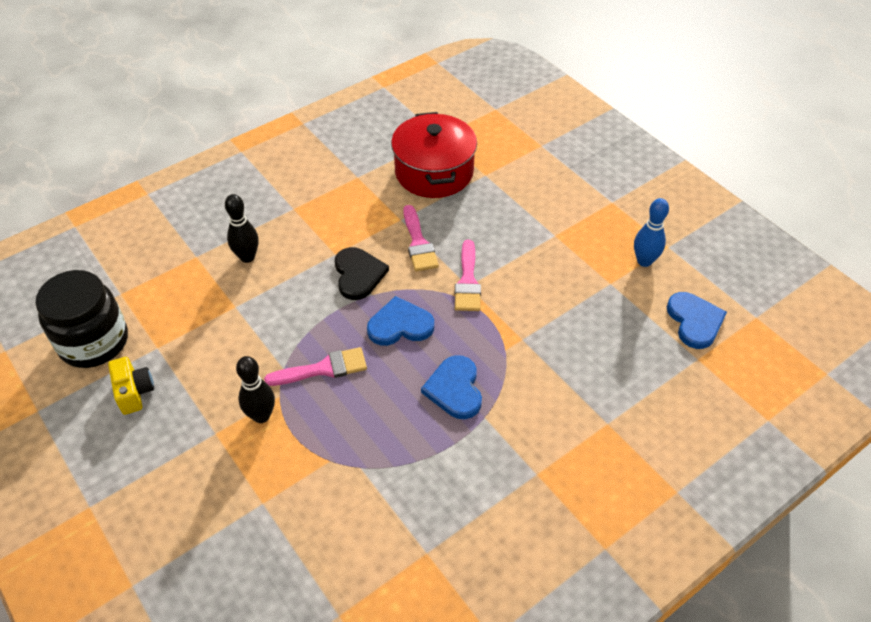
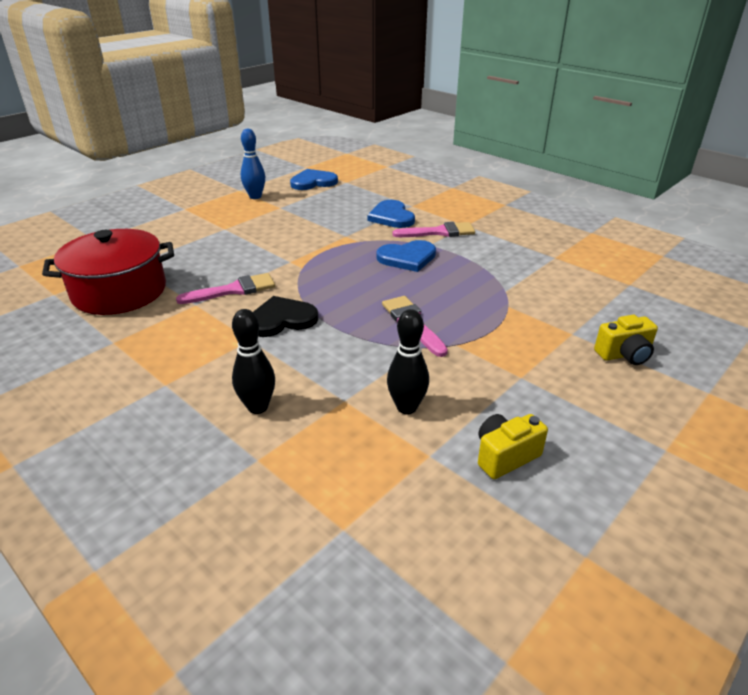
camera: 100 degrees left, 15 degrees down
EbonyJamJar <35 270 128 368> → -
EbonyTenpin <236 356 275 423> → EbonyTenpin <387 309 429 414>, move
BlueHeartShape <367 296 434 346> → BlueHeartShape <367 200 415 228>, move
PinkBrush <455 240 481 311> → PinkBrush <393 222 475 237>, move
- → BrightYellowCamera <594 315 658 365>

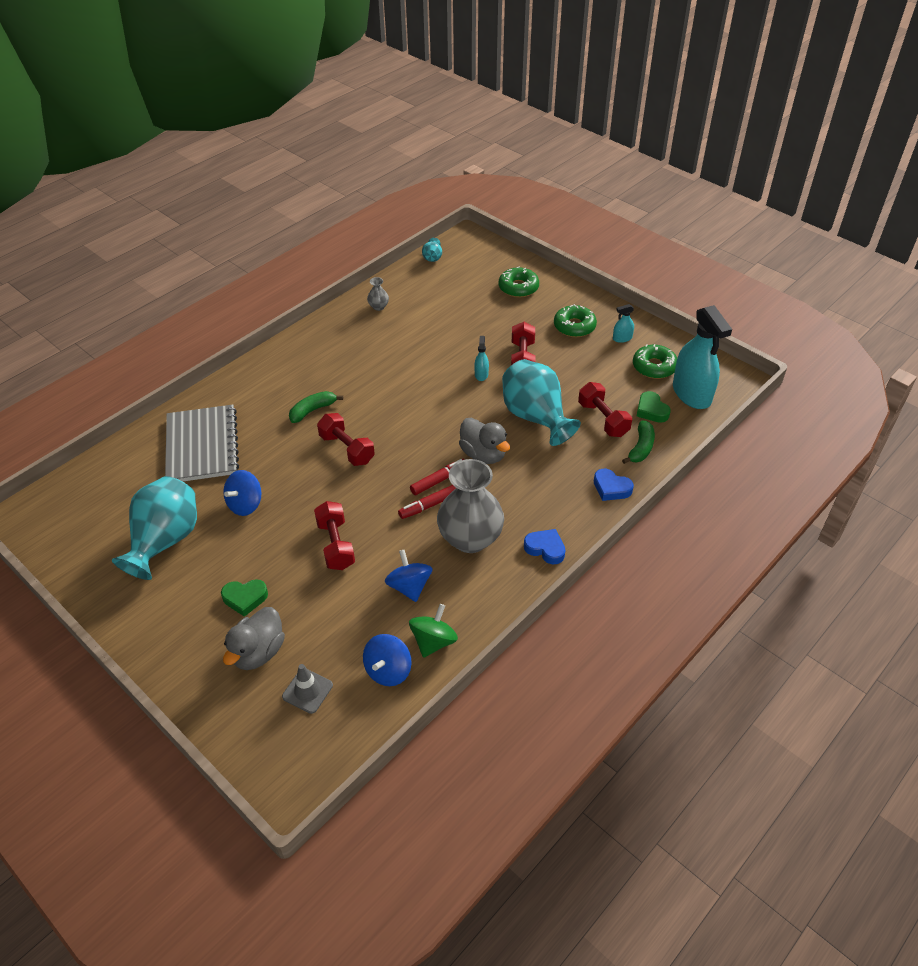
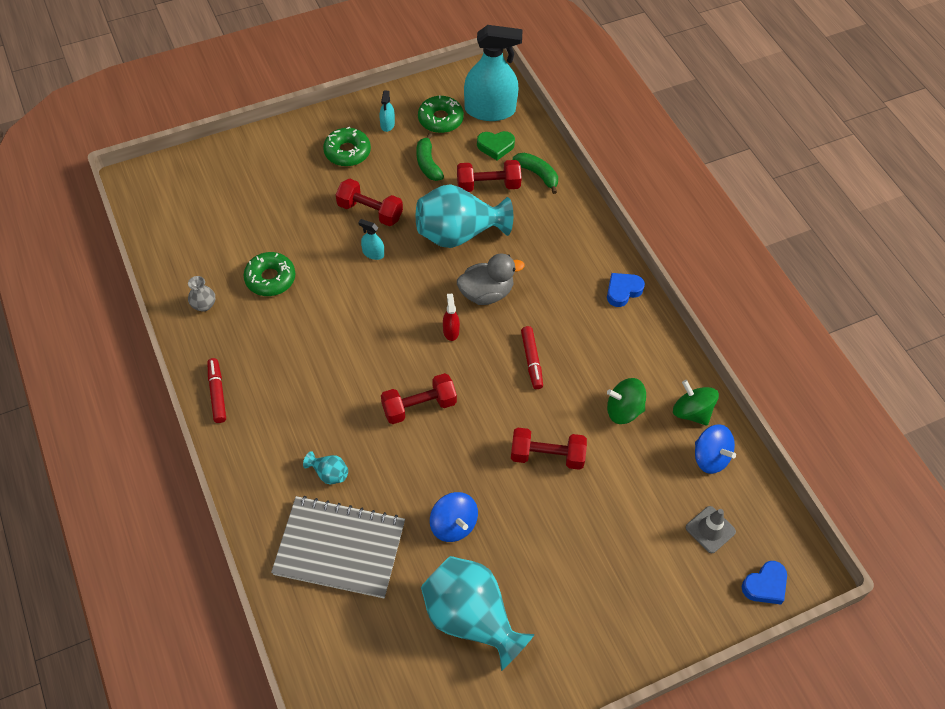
camera: 70 degrees left, 10 degrees up
GreenHeartShape <221 579 268 617> → -
AshGreyRubberDuck <223 607 285 670> → -
GreenToyBanana <289 391 343 423> → GreenToyBanana <416 133 444 181>, move
BlueSpinningTop <385 550 433 602> → GreenSpinningTop <607 378 646 424>
CrimsonMarkerPen <410 459 465 495> → CrimsonMarkerPen <208 358 226 423>, move
TurquoiseTallVase <422 238 442 262> → TurquoiseTallVase <303 451 348 484>, move
AshGreyTallVase <437 459 504 553> → -
GreenGlazedDonut <499 266 539 298> → GreenGlazedDonut <244 252 295 296>, move
BlueHeartShape <594 469 634 501> → BlueHeartShape <742 561 787 604>, move
- → CrimsonSprayer <443 294 460 341>

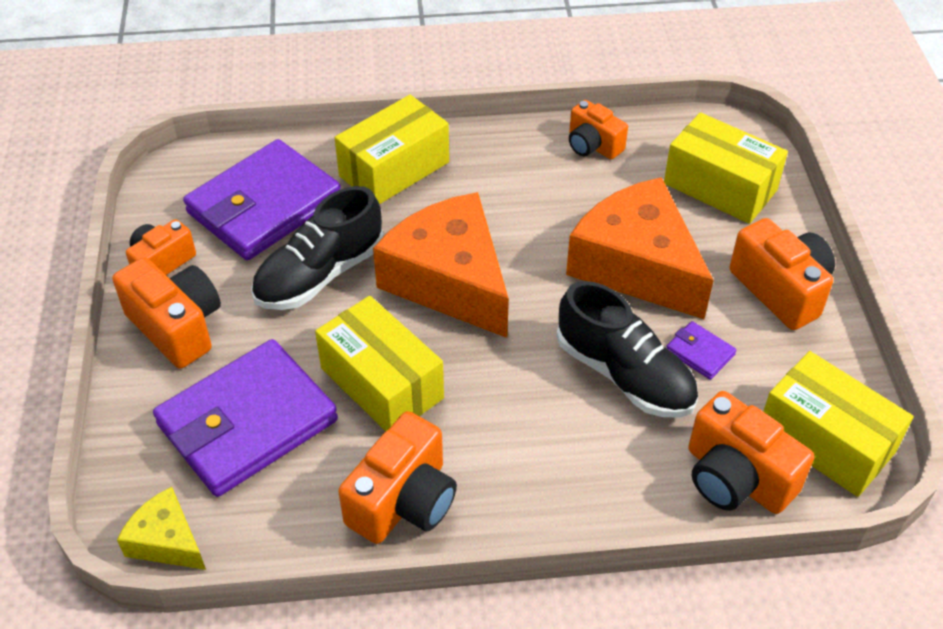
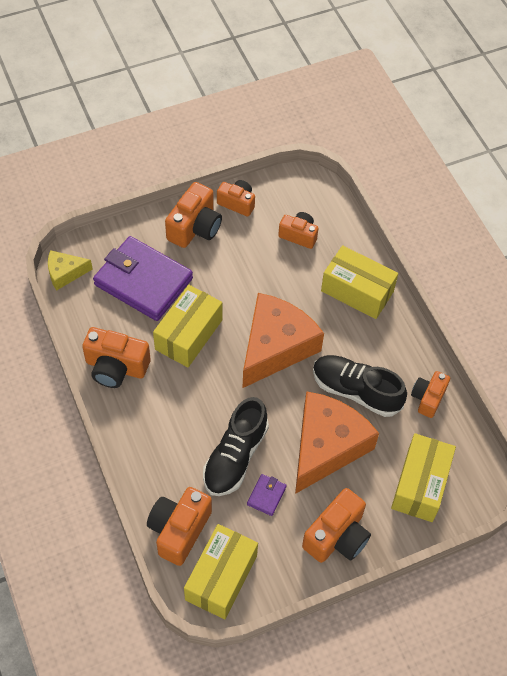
camera: 70 degrees right, 10 degrees up
BrightYellowCheeseWedge <117 487 206 570> → BrightYellowCheeseWedge <48 250 92 290>, 120 degrees counterclockwise
RoyalPurpleBillfold <183 139 341 261> → OrangeCamera <278 212 318 249>
EbonyLaceUpShoe <251 186 384 310> → EbonyLaceUpShoe <313 355 407 417>, move

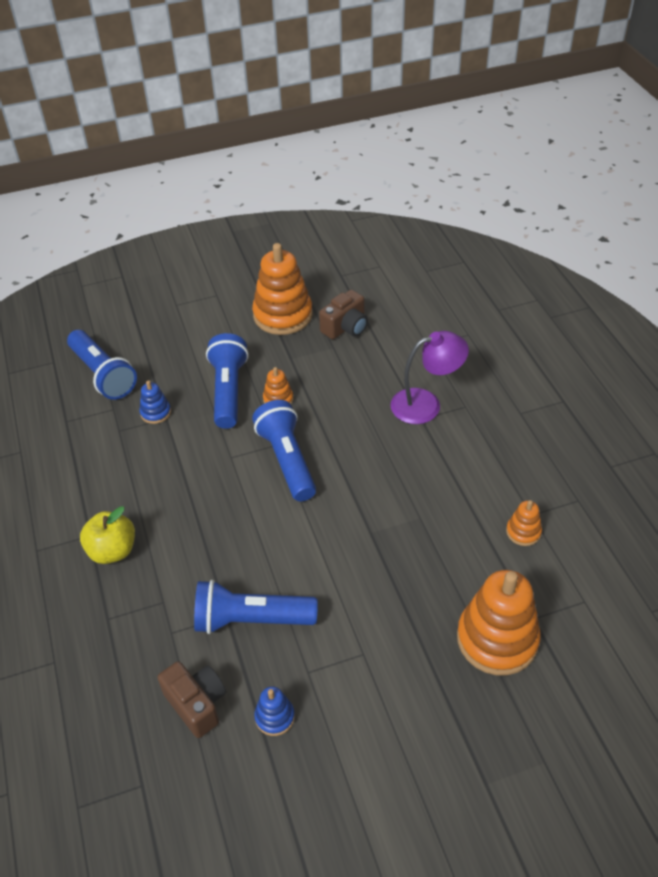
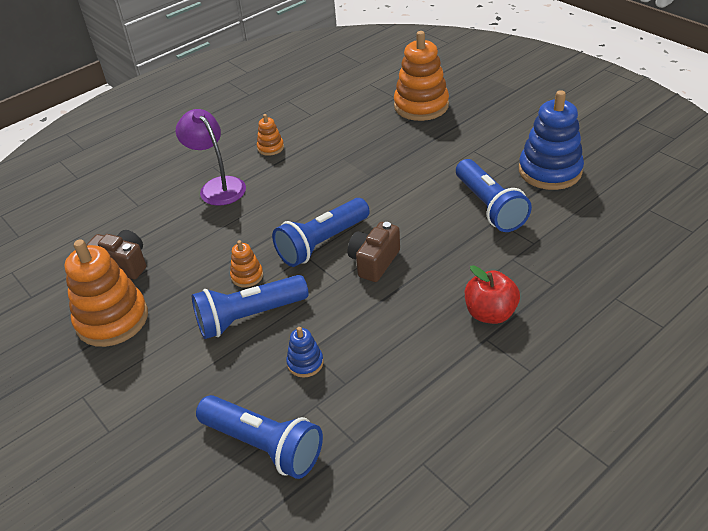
camera: 110 degrees left, 5 degrees down
BluePocketTorch <67 330 137 400> → BluePocketTorch <196 395 323 479>, 90 degrees clockwise
BrightYellowToyApple <80 506 135 564> → CrimsonToyApple <465 265 520 324>
RussetCamera <158 661 226 738> → RussetCamera <348 222 400 282>, move
BlueStackingToy <254 686 295 736> → BlueStackingToy <519 90 584 190>, x2.14
OrangeStackingToy <506 500 542 546> → OrangeStackingToy <257 114 284 156>, move

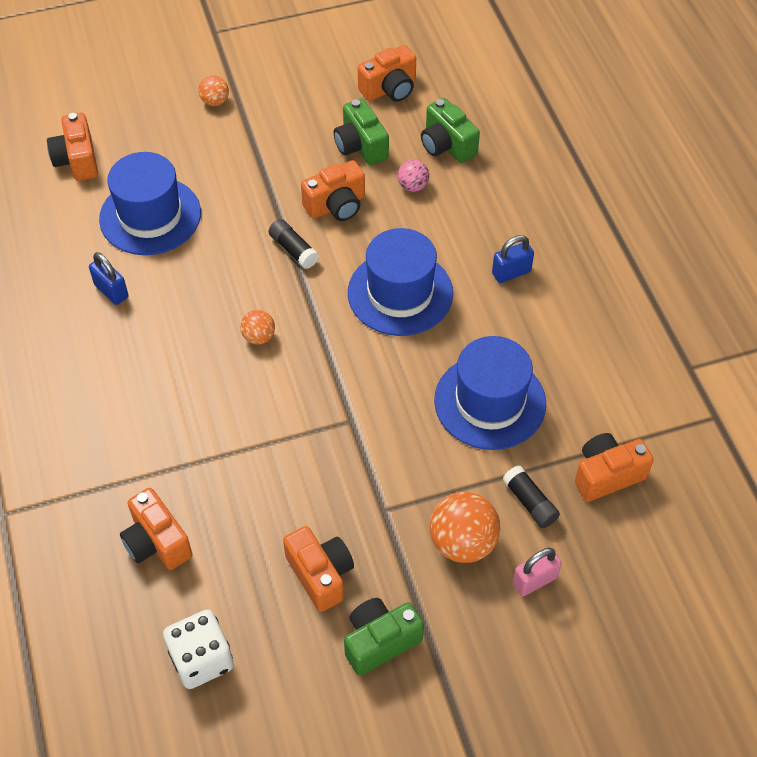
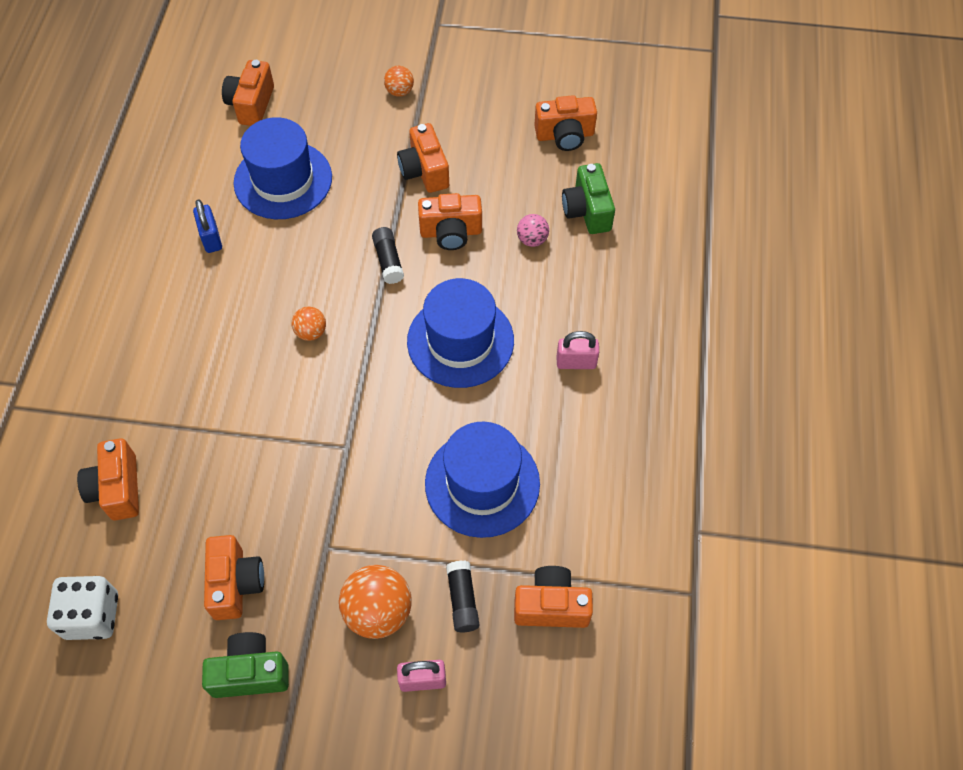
camera: 25 degrees right, 5 degrees up
GreenCamera <334 98 389 165> → -
BlueLock <492 235 534 283> → PinkLock <557 331 599 369>
- → OrangeCamera <397 123 449 193>

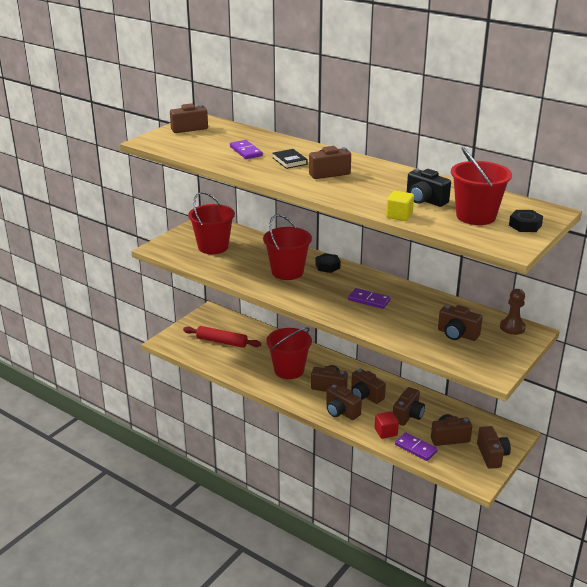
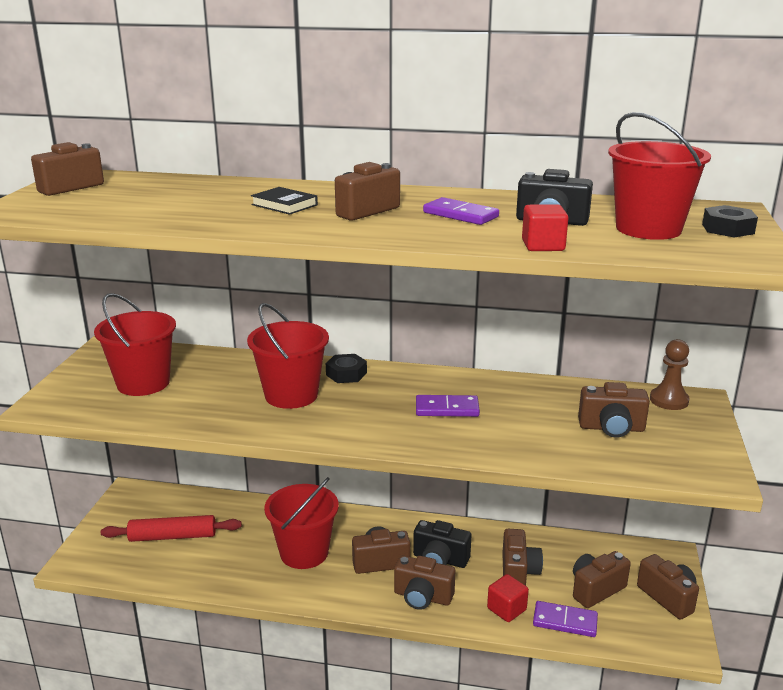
camera: 25 degrees left, 5 degrees down
RoyalPurpleDominoPiece <230 140 263 159> → RoyalPurpleDominoPiece <423 197 499 225>, move
RussetCamera <351 369 386 404> → EbonyCamera <413 520 471 568>
BrightYellowSolidCube <386 191 414 221> → CrimsonSolidCube <522 204 569 251>

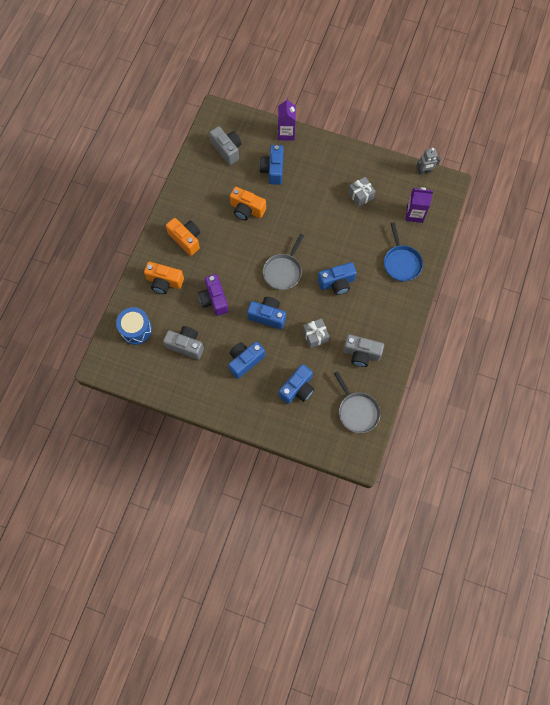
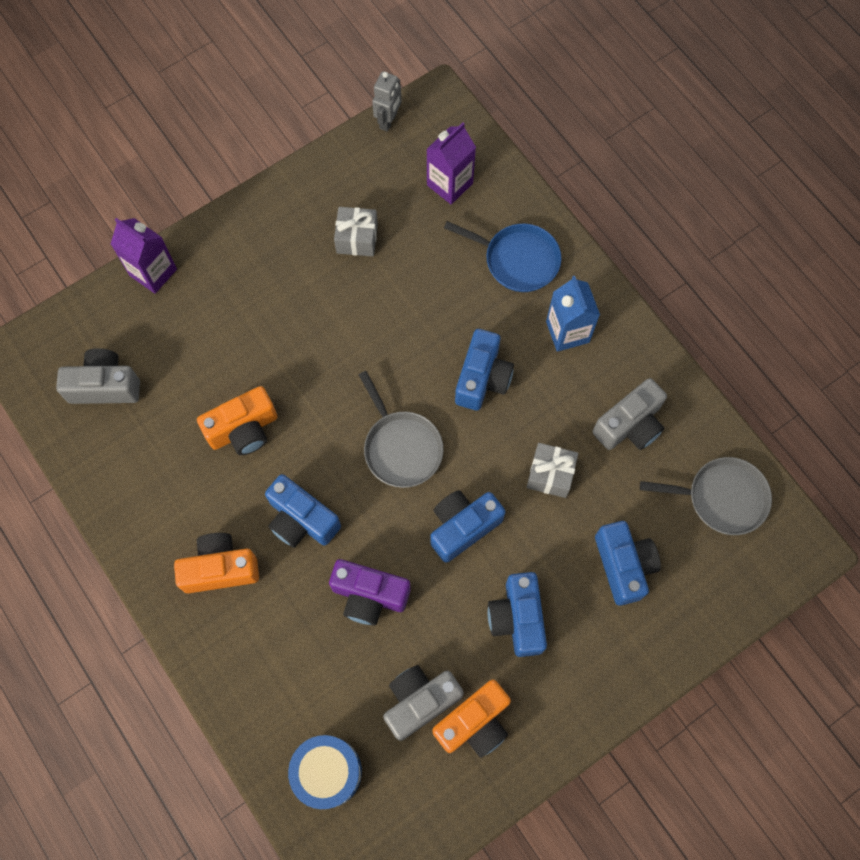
camera: 55 degrees left, 0 degrees up
OrangeCamera <144 262 184 294> → OrangeCamera <432 679 511 758>, move
BlueCamera <259 145 283 185> → BlueCamera <265 474 341 548>, move
- → BlueCarton <546 276 600 352>

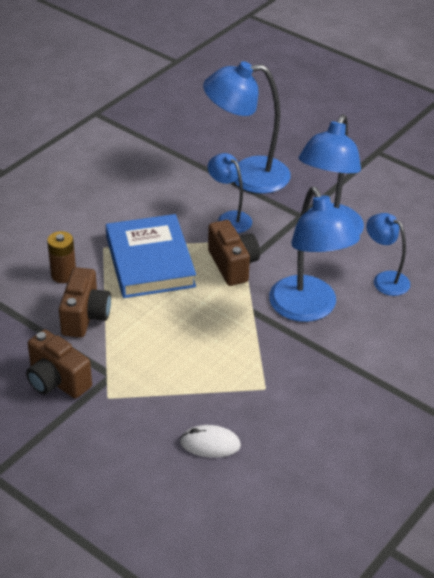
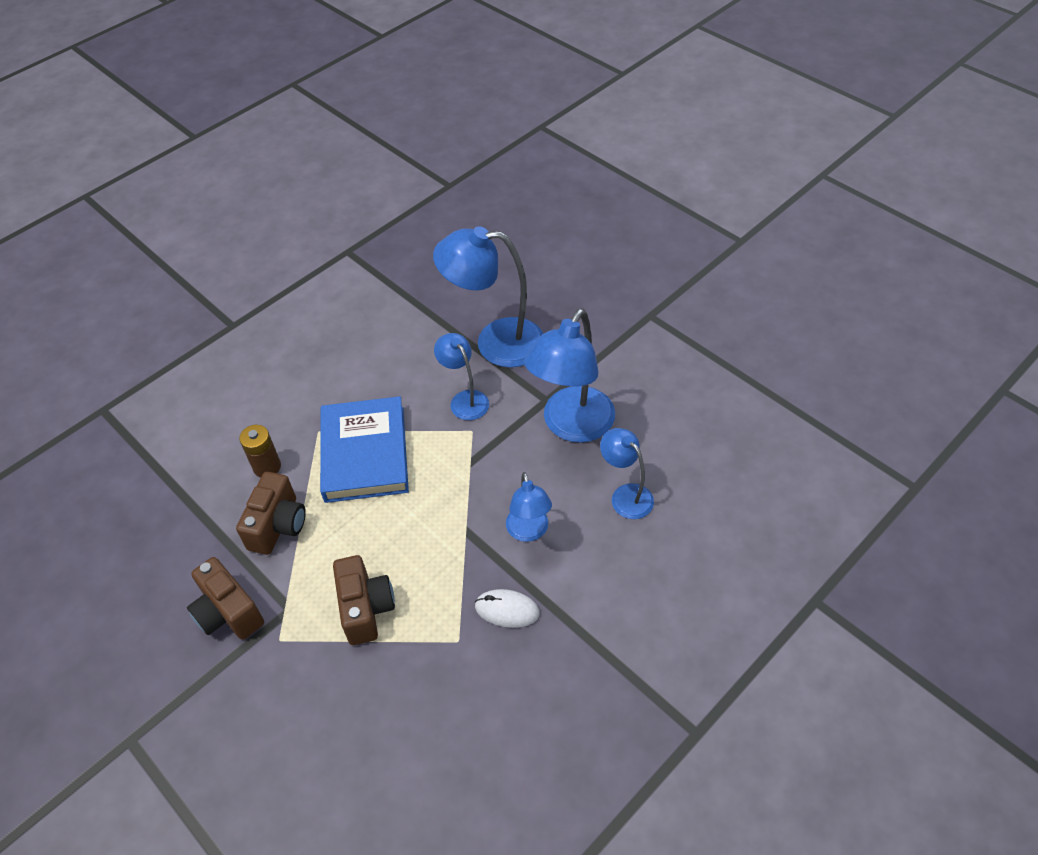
camera: 10 degrees right, 10 degrees up
WhitePcMouse <180 425 241 458> → WhitePcMouse <475 589 540 628>, move
RussetCamera <208 220 260 286> → RussetCamera <333 555 395 645>, move
BlueDeskLamp <269 187 360 322> → BlueDeskLamp <506 472 552 542>, x0.55

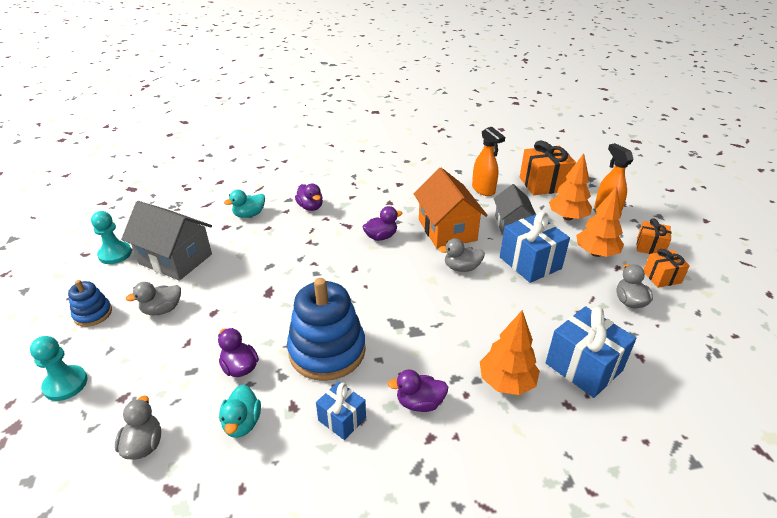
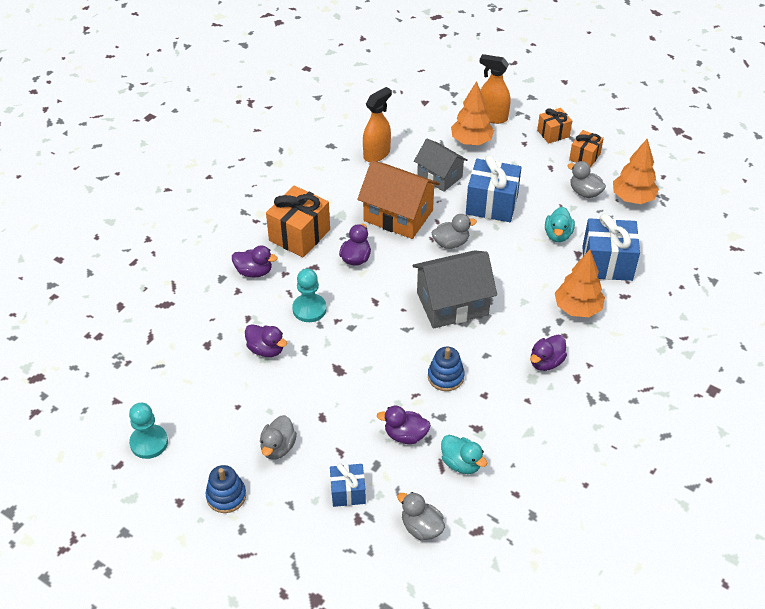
camera: 45 degrees left, 10 degrees up
TurquoiseChessPawn <30 336 88 401> → TurquoiseChessPawn <292 269 327 322>, move
AshGreyToyHouse <121 201 212 281> → AshGreyToyHouse <412 250 497 329>, move
TurquoiseRubberDuck <224 190 265 218> → TurquoiseRubberDuck <545 207 575 242>, move
BlueStackingToy <287 278 366 381> → BlueStackingToy <428 347 465 391>, x0.50
BlueGift <316 381 366 440> → BlueGift <330 463 366 507>, move
AshGreyRubberDuck <438 238 485 272> → AshGreyRubberDuck <432 214 477 249>, 150 degrees counterclockwise
OrangeSprayer <472 127 505 196> → OrangeSprayer <363 87 392 162>, 60 degrees counterclockwise
OrangeGift <520 141 576 195> → OrangeGift <266 185 330 257>, move
OrangeTree <576 186 624 257> → OrangeTree <613 139 659 204>, move
- → RoyalPurpleRubberDuck <245 324 287 357>

